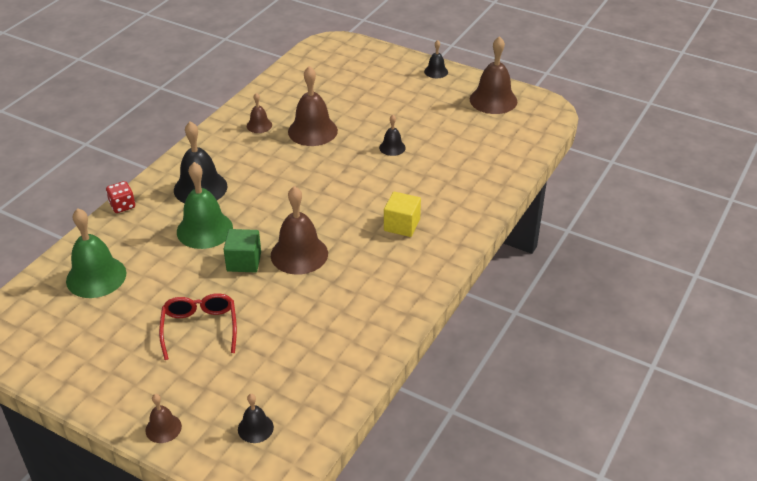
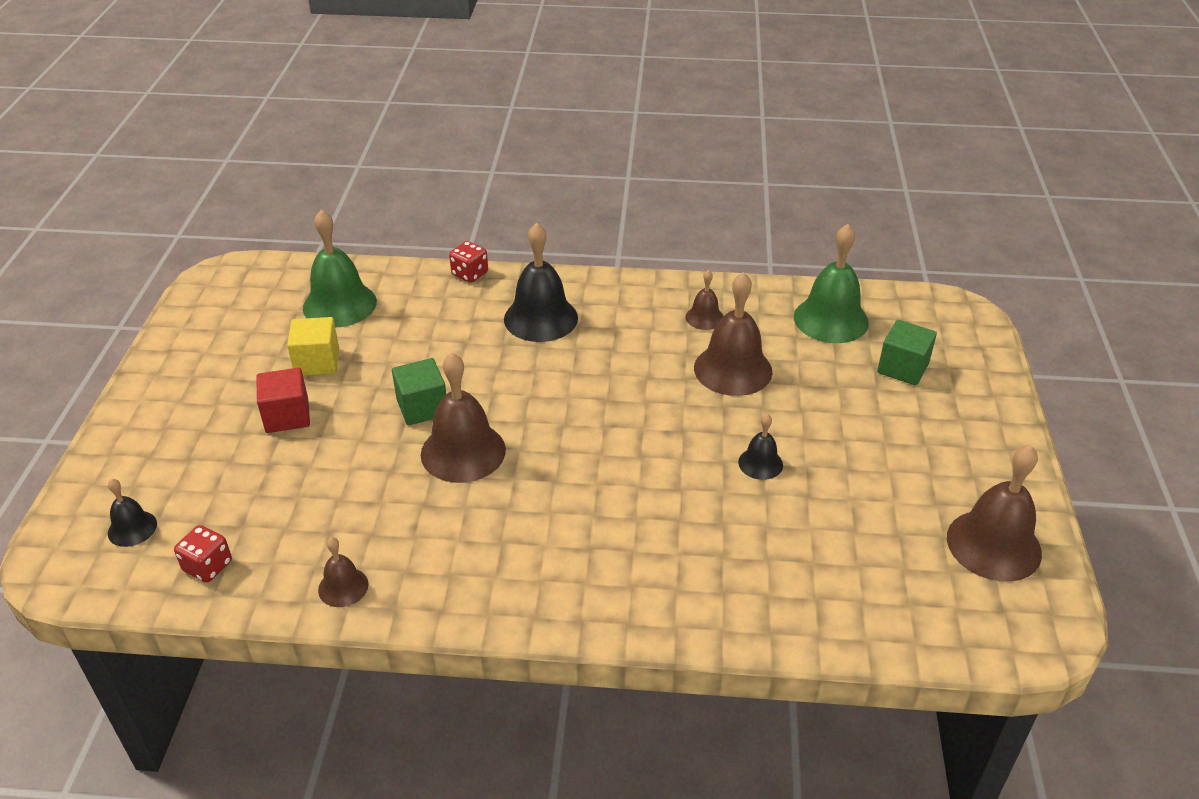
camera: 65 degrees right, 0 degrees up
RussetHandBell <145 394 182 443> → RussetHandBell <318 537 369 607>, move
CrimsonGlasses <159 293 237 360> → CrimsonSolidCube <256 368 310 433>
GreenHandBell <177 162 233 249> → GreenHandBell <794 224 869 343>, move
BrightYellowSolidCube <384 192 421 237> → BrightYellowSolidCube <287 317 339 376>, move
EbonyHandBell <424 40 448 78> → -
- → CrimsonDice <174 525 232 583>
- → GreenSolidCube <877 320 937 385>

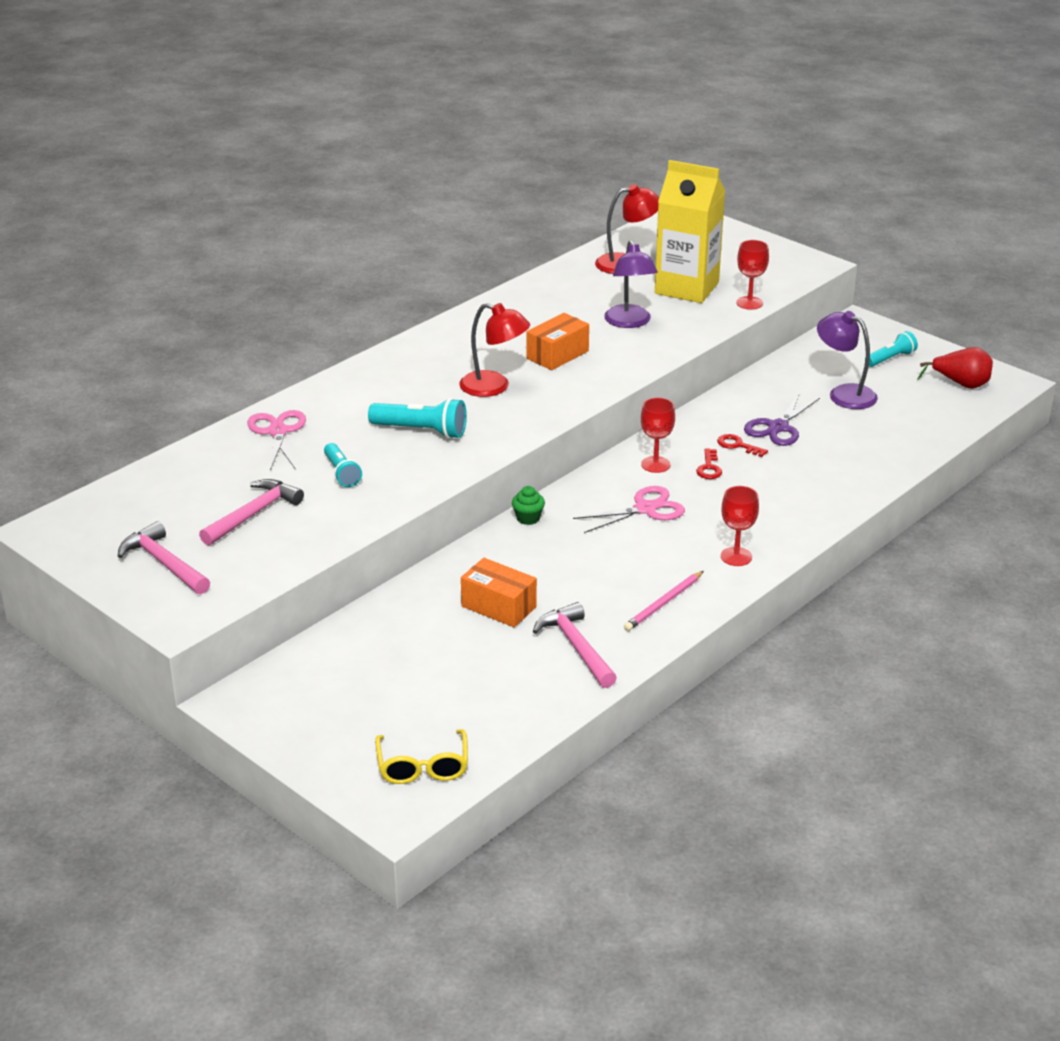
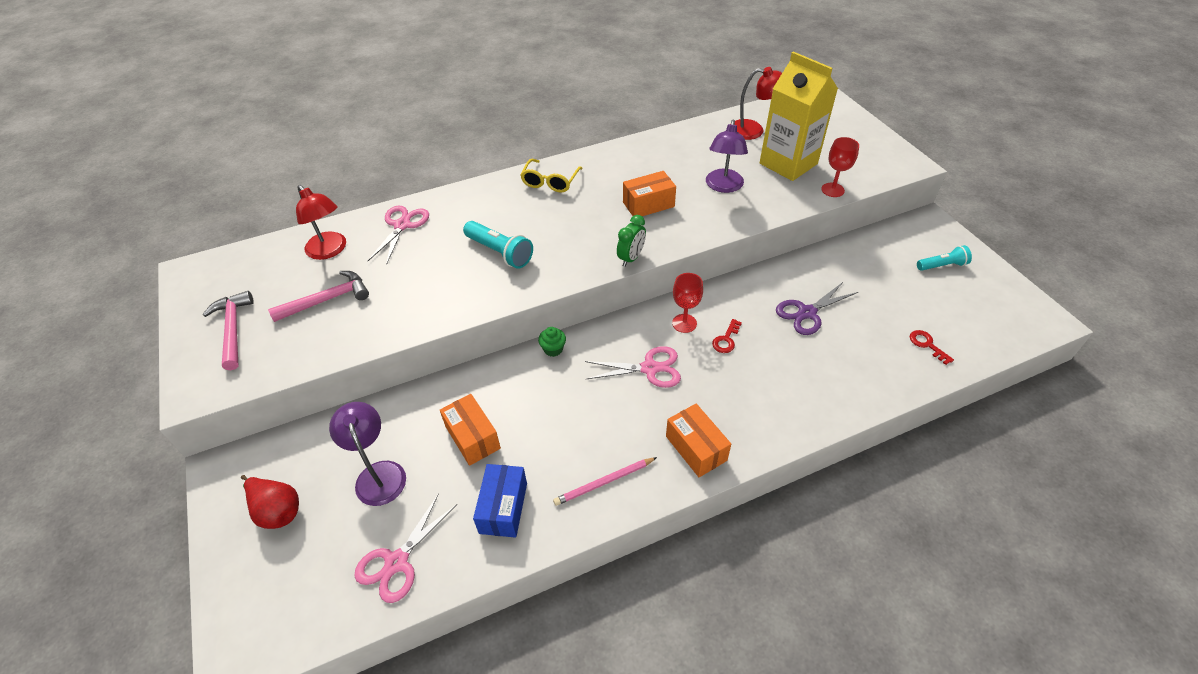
camera: 25 degrees right, 15 degrees up
TurquoisePocketTorch <324 443 362 487> → -
BrightYellowGlasses <375 729 468 784> → BrightYellowGlasses <520 159 583 192>, move
CrimsonDeskLamp <459 303 530 397> → CrimsonDeskLamp <296 185 346 260>, move
PinkHammer <533 602 617 688> → BluePackage <473 464 527 538>
CrimsonDoorKey <717 434 768 457> → CrimsonDoorKey <910 330 954 365>, move
CrimsonChalice <721 486 759 566> → OrangePackage <666 404 731 477>
RoyalPurpleDeskLamp <817 311 878 409> → RoyalPurpleDeskLamp <329 402 406 506>, move
CrimsonPearFruit <917 347 993 389> → CrimsonPearFruit <241 475 299 529>, move
- → PinkScissors <354 493 457 603>
- → GreenClock <617 215 646 267>

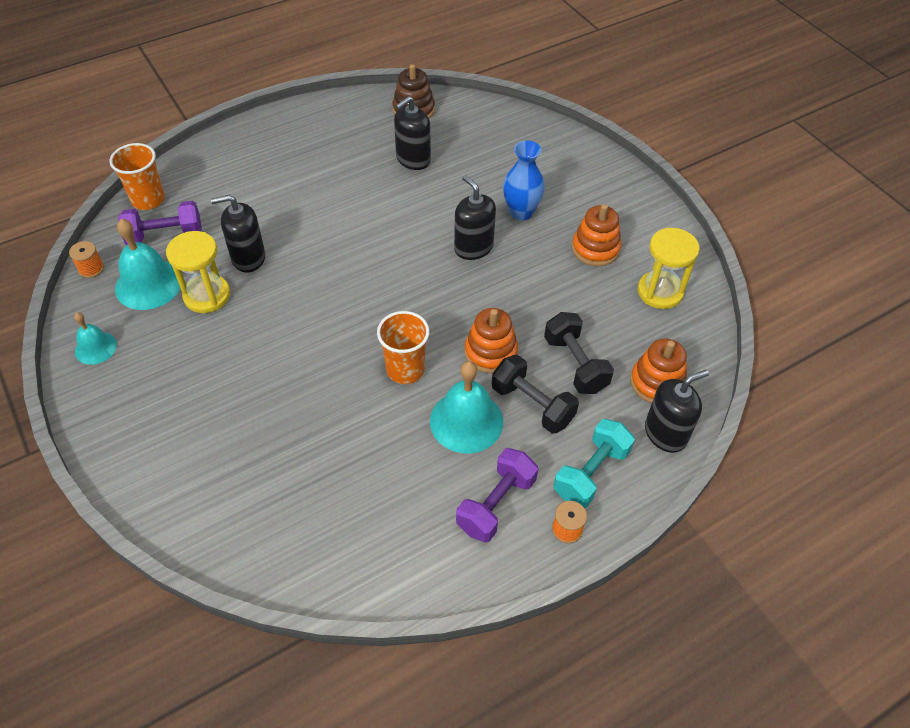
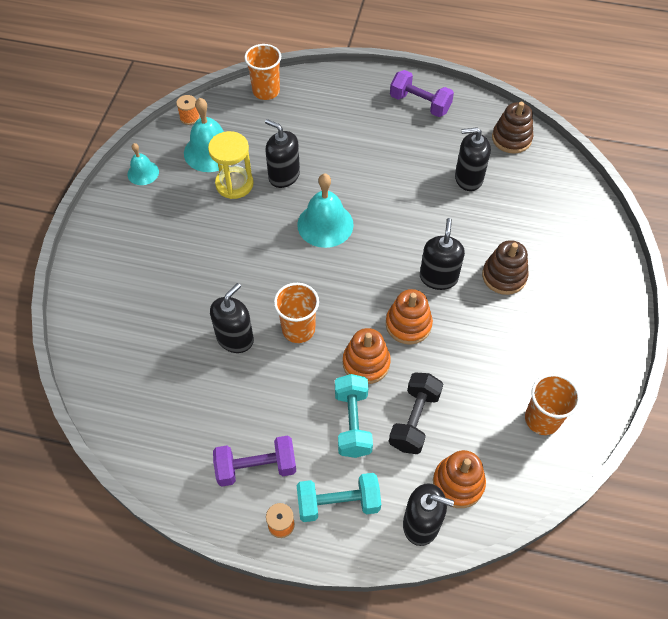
camera: 45 degrees right, 5 degrees up
RoyalPurpleDumbbell <118 201 202 245> → RoyalPurpleDumbbell <390 70 454 117>, move
TurquoiseHandBell <430 361 503 454> → TurquoiseHandBell <297 173 354 248>, move
EbonyDumbbell <492 355 579 434> → TurquoiseDumbbell <335 374 373 458>
BlueTallVase <503 140 545 220> → RussetStackingToy <482 240 529 295>
OrangeStackingToy <572 204 621 266> → OrangeStackingToy <386 289 433 345>, move
BrightYellowHourglass <638 228 700 309> → OrangeCup <525 374 580 435>
- → EbonySoapPump <210 283 254 353>

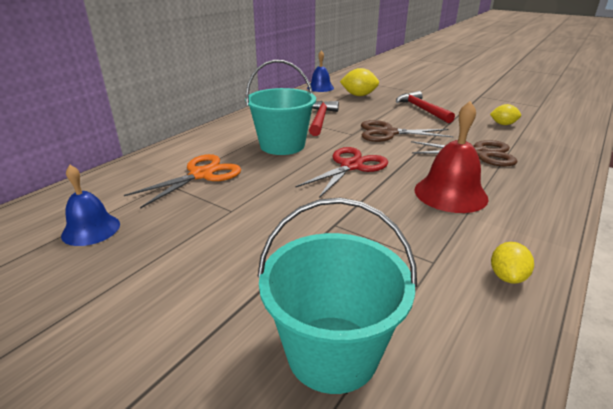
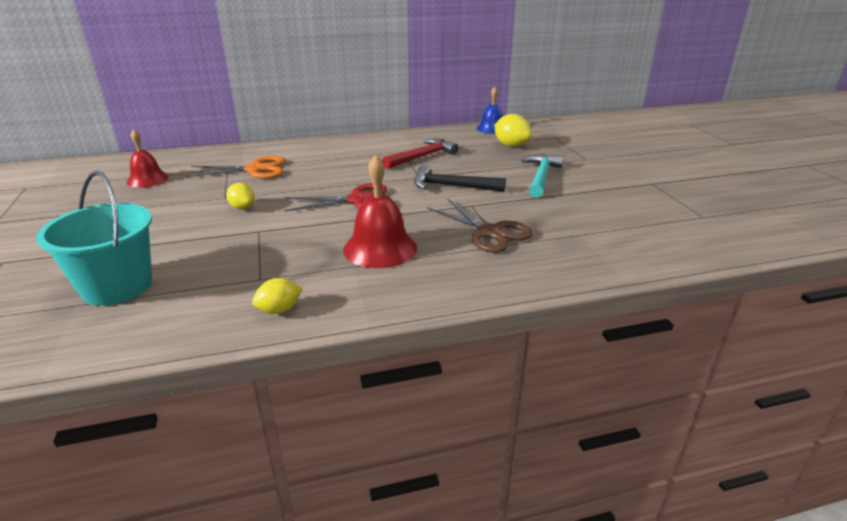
camera: 40 degrees right, 0 degrees up
BlueHandBell <61 165 120 246> → CrimsonHandBell <127 129 169 188>
TurquoisePail <245 60 316 155> → -
RussetScissors <361 120 454 142> → EbonyHammer <414 165 506 192>
CrimsonHammer <396 91 455 123> → TurquoiseHammer <521 154 564 198>
BrightYellowLemon <490 104 521 125> → BrightYellowLemon <226 183 255 209>, move

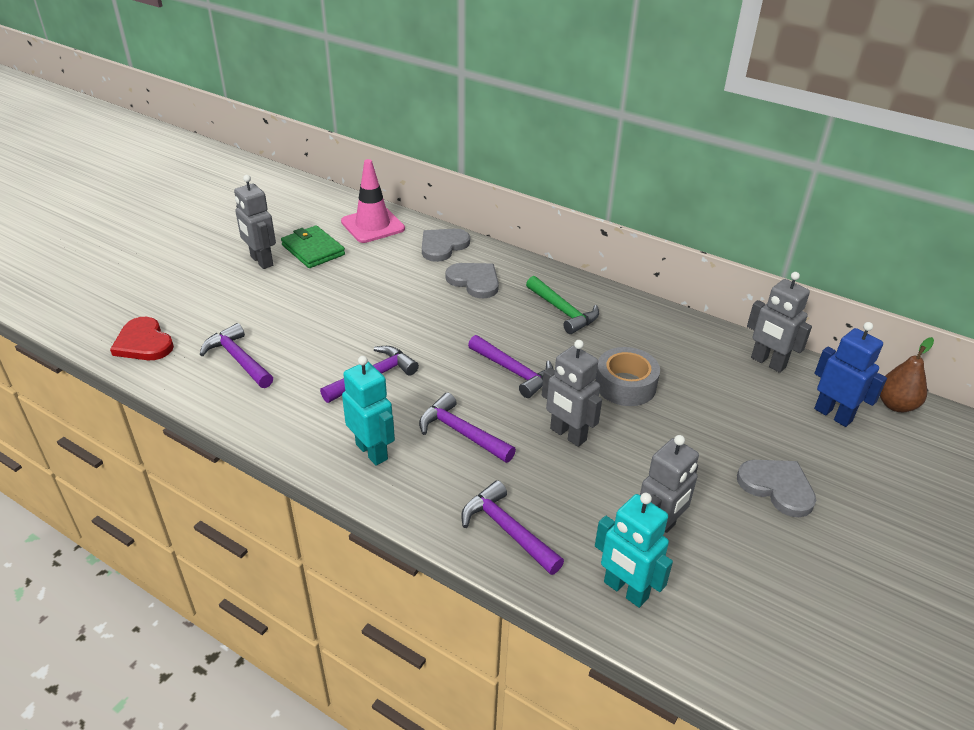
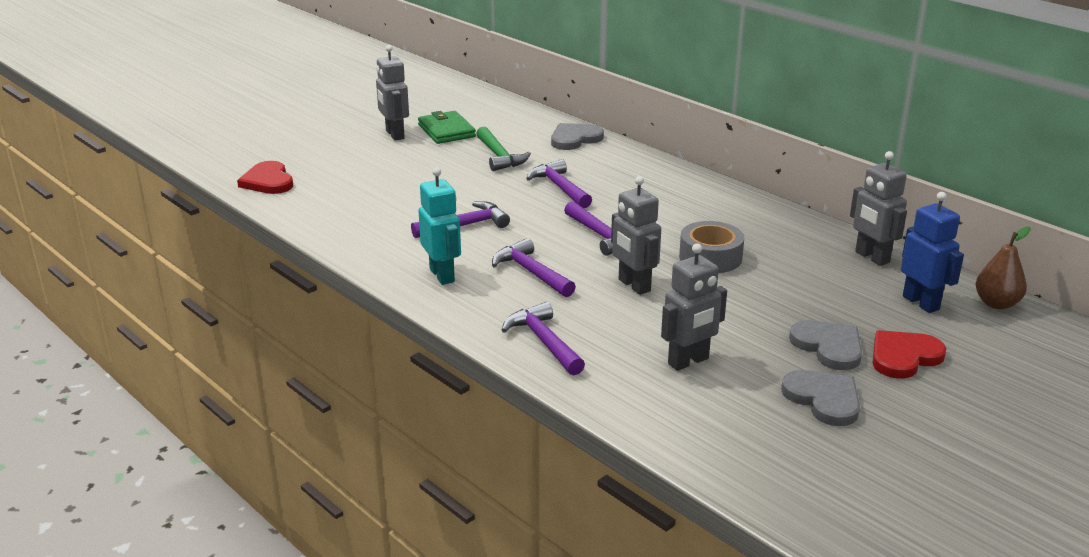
camera: 15 degrees right, 10 degrees down
RoyalPurpleHammer <200 323 273 388> → RoyalPurpleHammer <526 159 592 208>, move
PinkSafetyCone <341 159 405 243> → -
AshGreyHeartShape <446 263 499 298> → AshGreyHeartShape <781 370 860 426>, move
GreenHammer <526 276 599 334> → GreenHammer <476 126 531 171>, move
TurquoiseToyRobot <595 493 673 608> → -
- → CrimsonHeartShape <873 330 947 379>

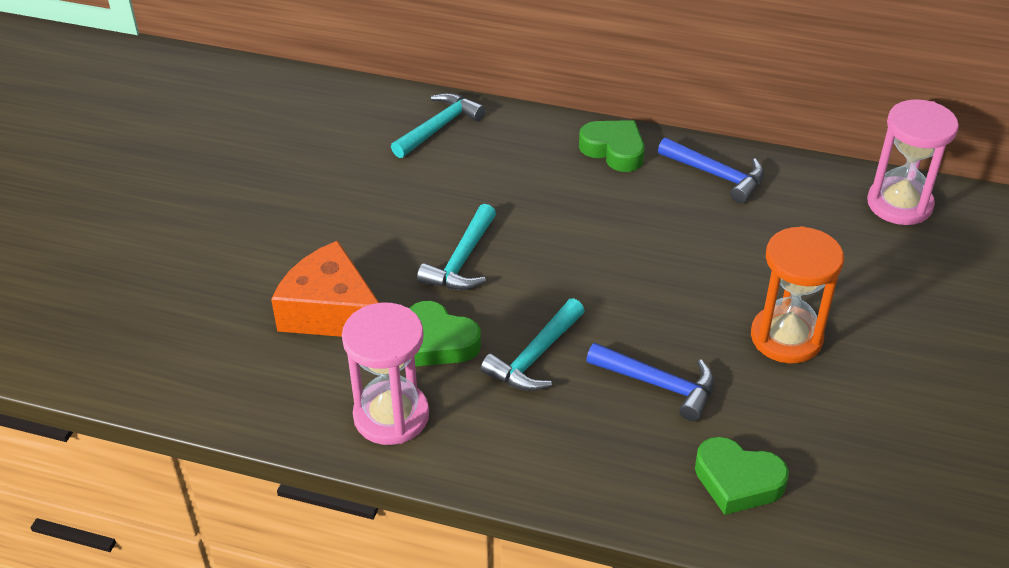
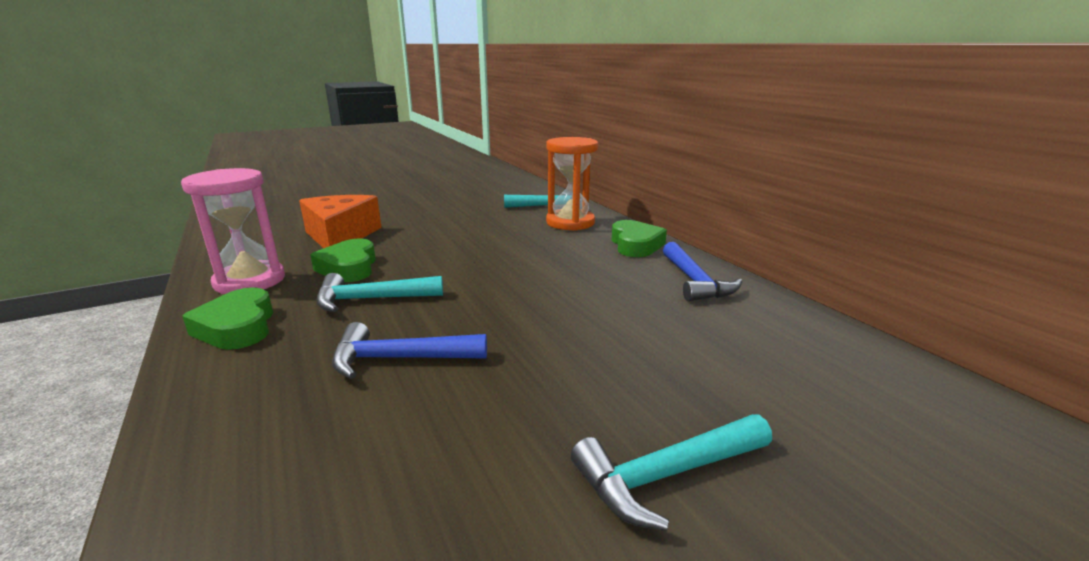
camera: 45 degrees right, 20 degrees down
TurquoiseHammer <417 204 496 290> → TurquoiseHammer <571 414 772 531>, move
BlueHammer <586 343 714 422> → BlueHammer <332 322 487 379>, 105 degrees clockwise
GreenHeartShape <695 437 789 515> → GreenHeartShape <182 287 273 350>, move
OrangeHourglass <751 226 844 363> → OrangeHourglass <546 137 598 231>, move
PinkHourglass <867 99 959 225> → -

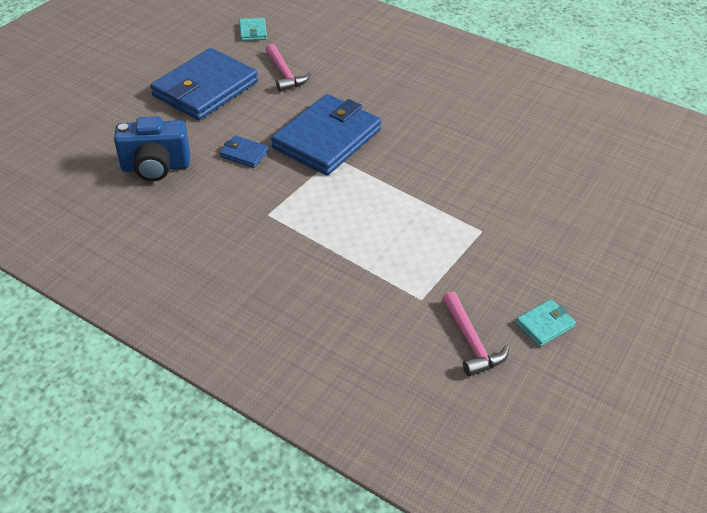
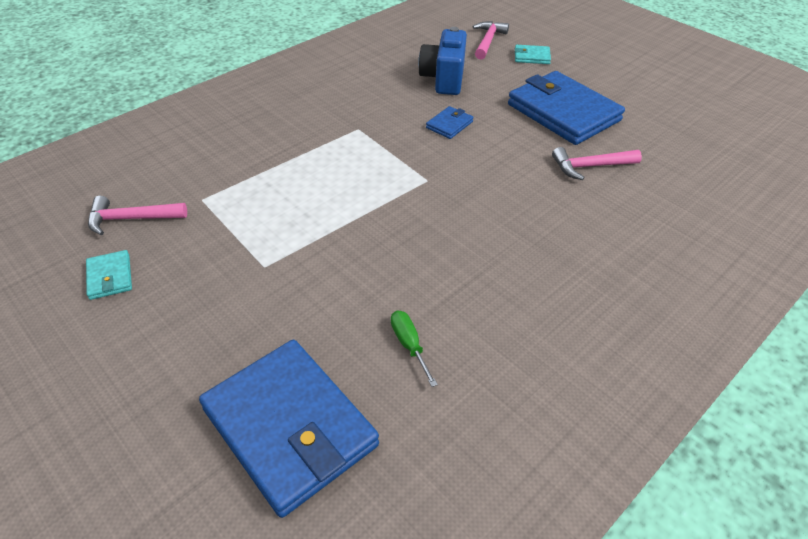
camera: 105 degrees right, 0 degrees up
TurquoiseBillfold <239 18 267 41> → TurquoiseBillfold <515 45 551 64>, move
BlueBillfold <271 94 381 175> → BlueBillfold <199 340 379 518>, move
- → GreenScrewdriver <391 311 438 387>
- → PinkHammer <473 21 509 60>

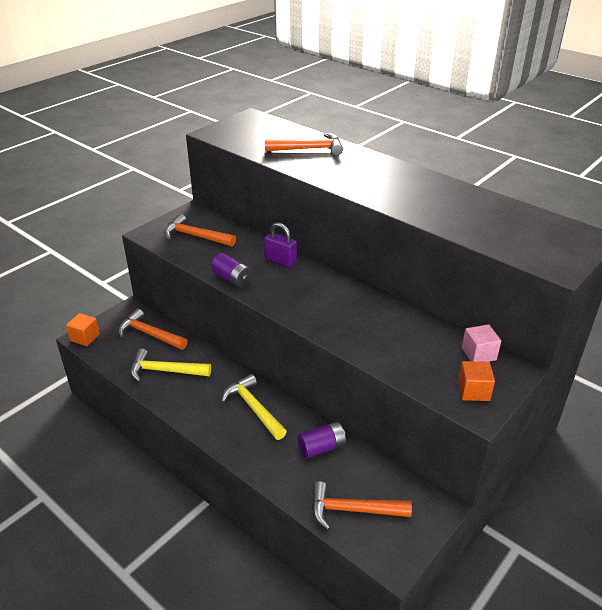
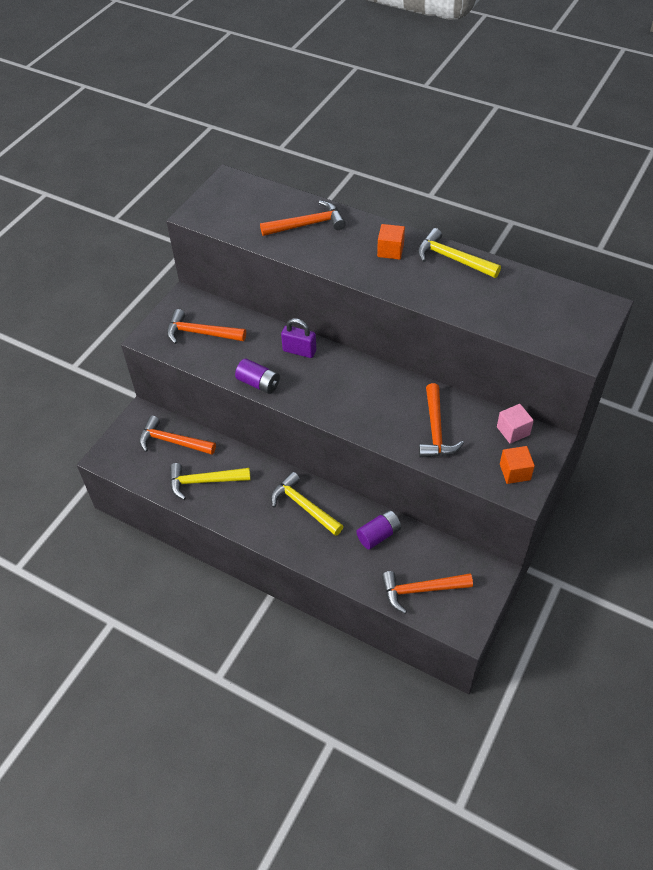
camera: 10 degrees left, 15 degrees up
OrangeSolidCube <66 313 100 346> → OrangeSolidCube <377 224 405 260>, move
- → BrightYellowHammer <418 228 501 278>
- → OrangeHammer <419 383 464 458>

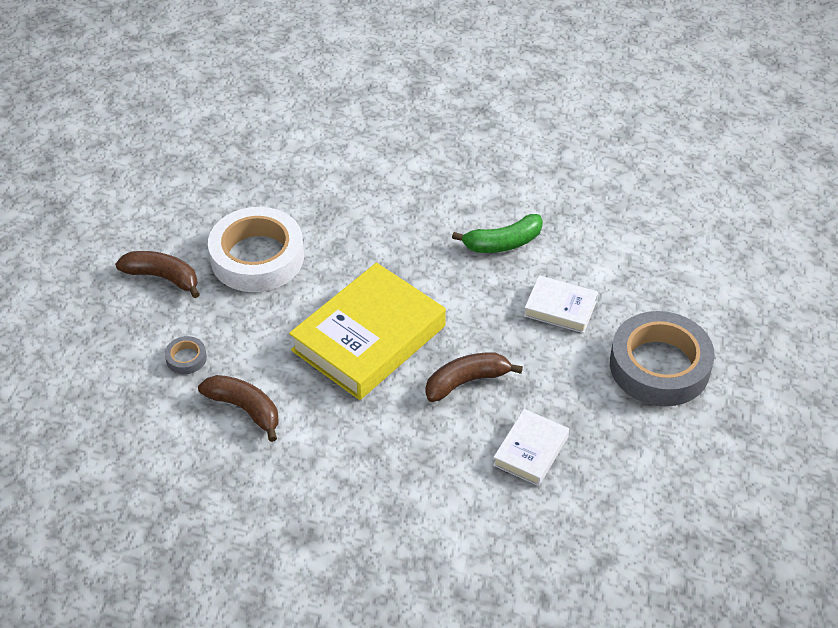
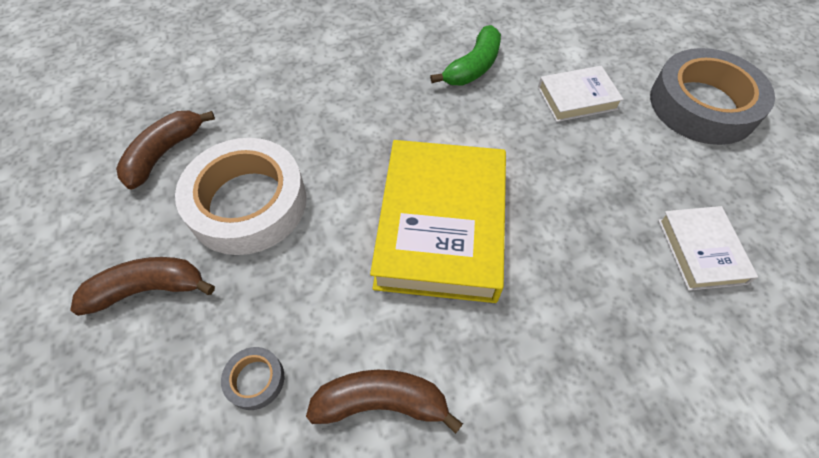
camera: 35 degrees left, 10 degrees up
RussetToyBanana <425 353 523 402> → RussetToyBanana <116 111 215 190>, move

